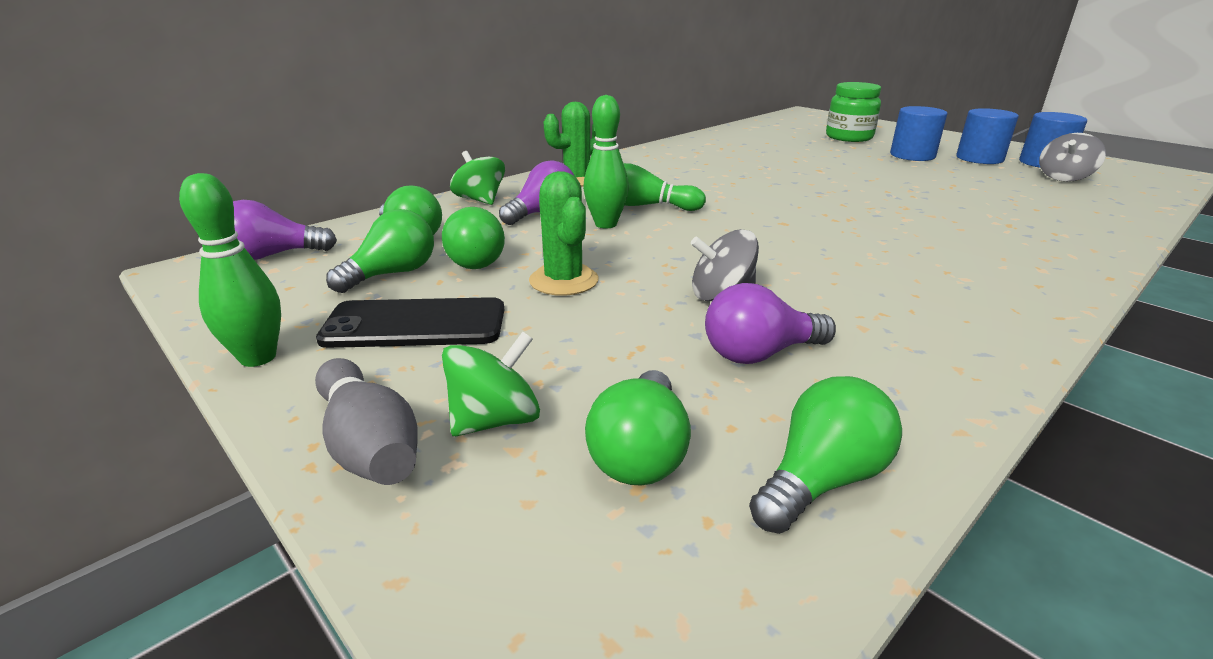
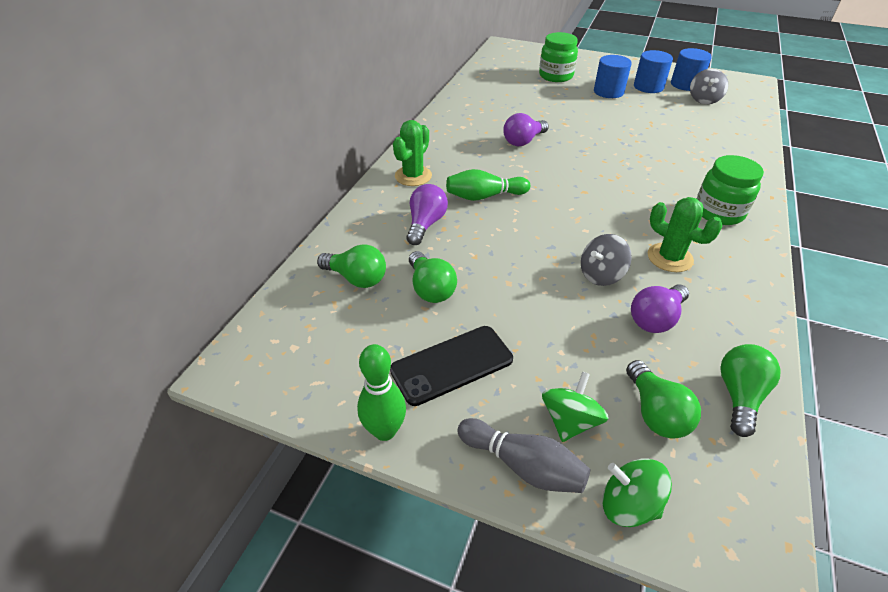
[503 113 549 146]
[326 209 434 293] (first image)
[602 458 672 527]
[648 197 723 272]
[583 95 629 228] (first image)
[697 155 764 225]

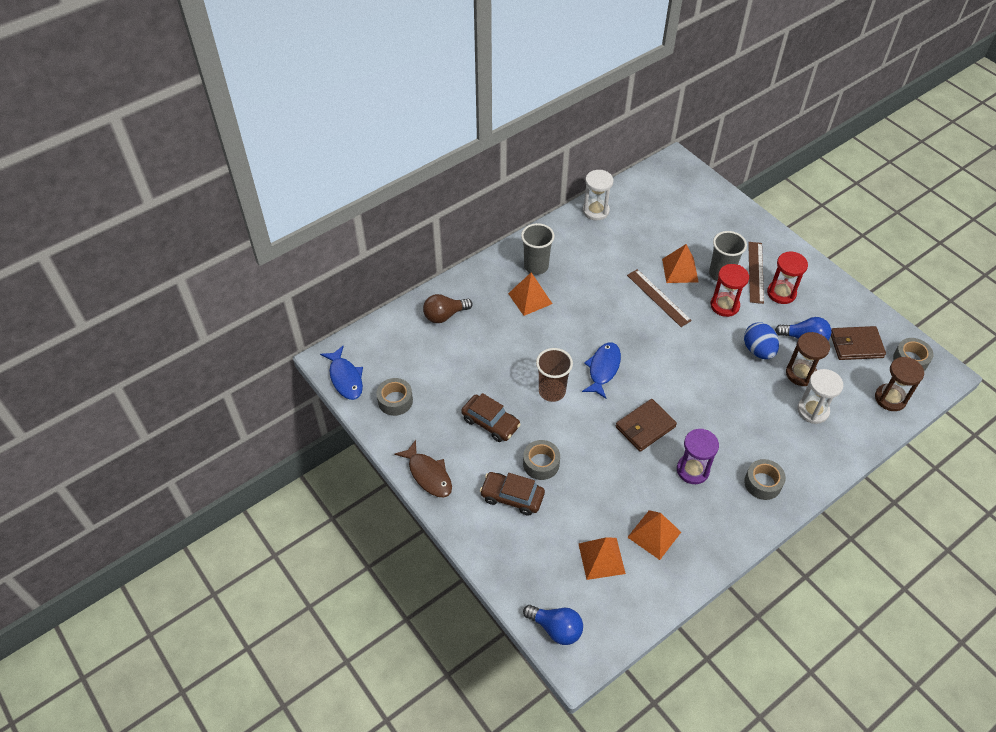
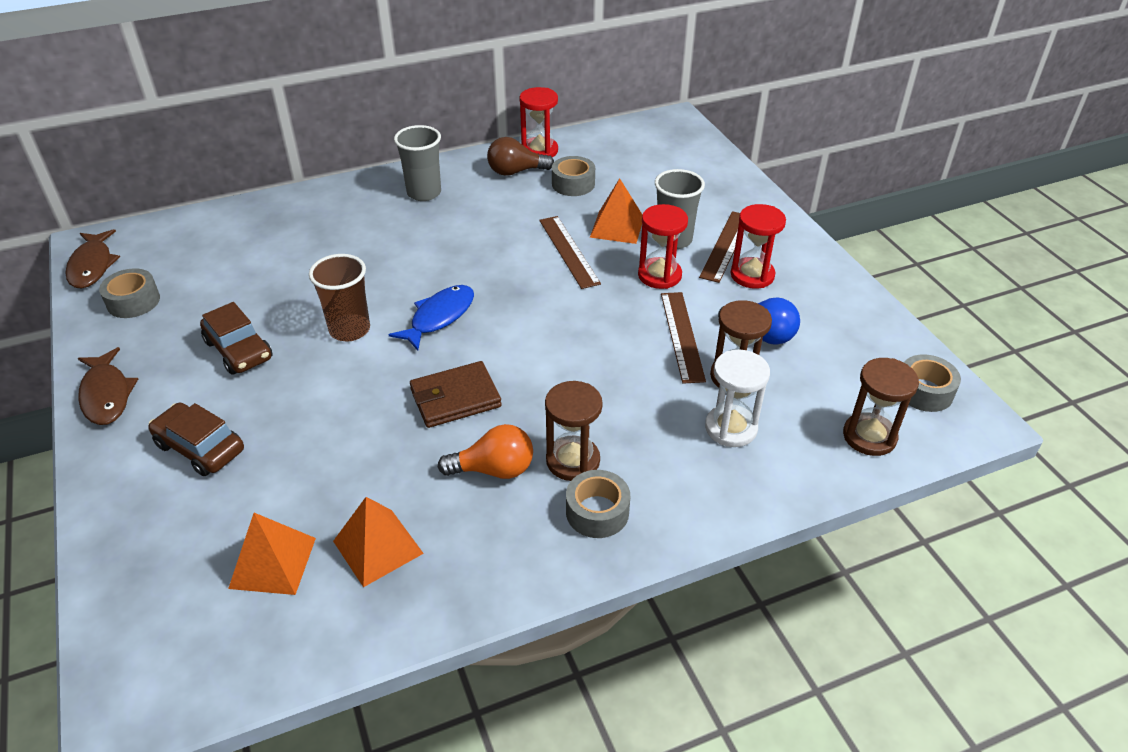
[66 229 120 288]
[487 137 554 176]
[508 272 552 316] (first image)
[552 156 595 196]
[523 605 583 645] (first image)
[519 87 558 157]
[438 424 533 479]
[661 292 706 384]
[831 326 886 360] (first image)
[545 381 603 481]

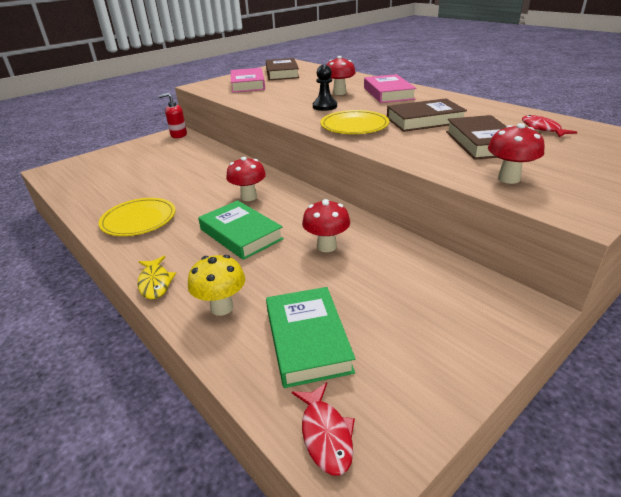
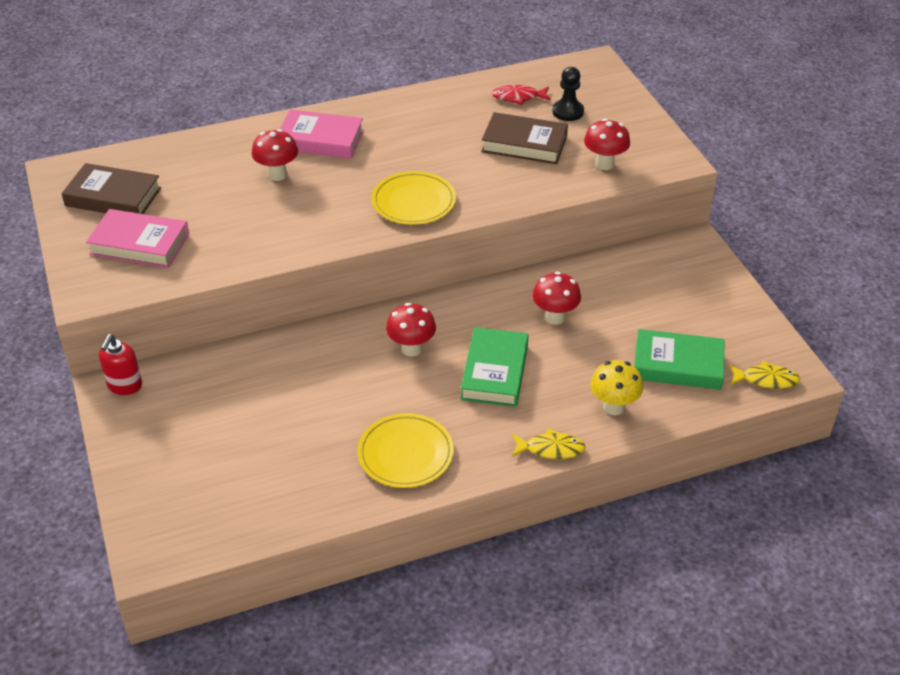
[460 327 529 407]
[729 361 800 389]
[552 67 584 121]
[387 98 467 132] (first image)

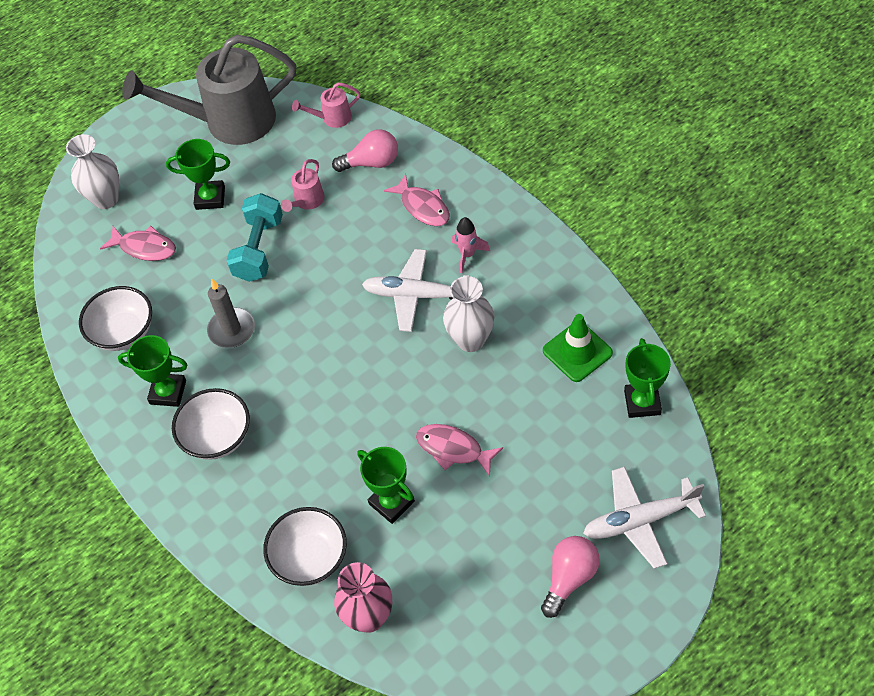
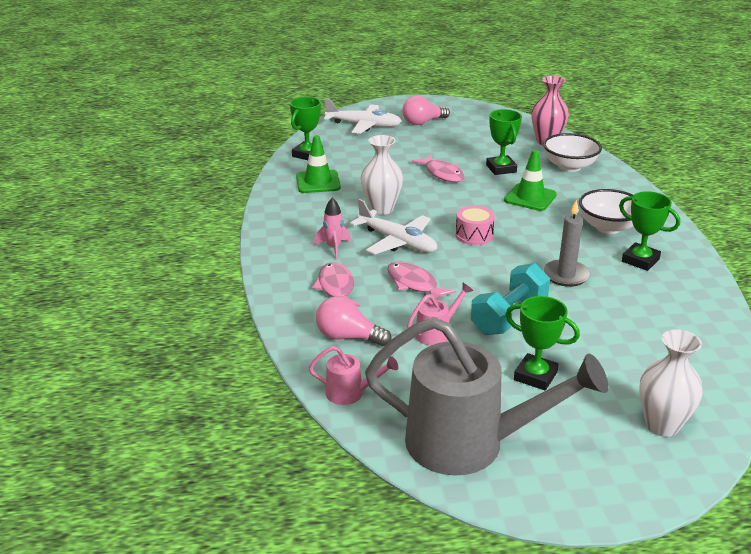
[79 286 152 351] (first image)
[387 262 456 300]
[455 205 495 245]
[504 150 557 211]

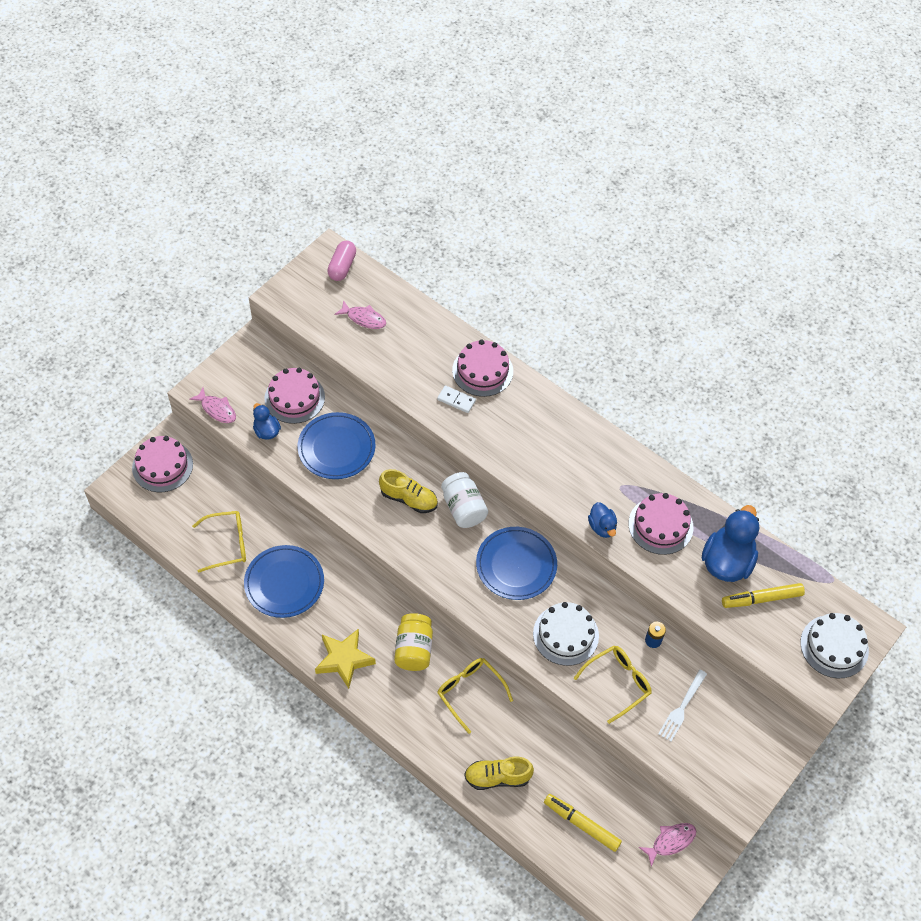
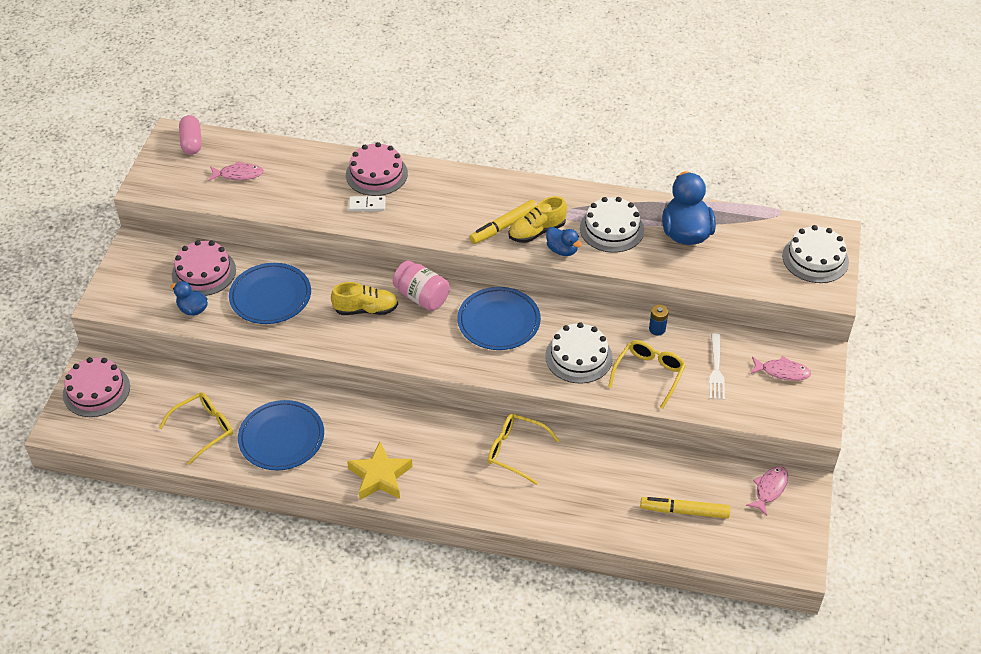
[750 356 811 381]
[394 613 433 671] (first image)
[393 260 450 311]
[509 196 567 243]
[580 197 644 253]
[469 200 537 244]

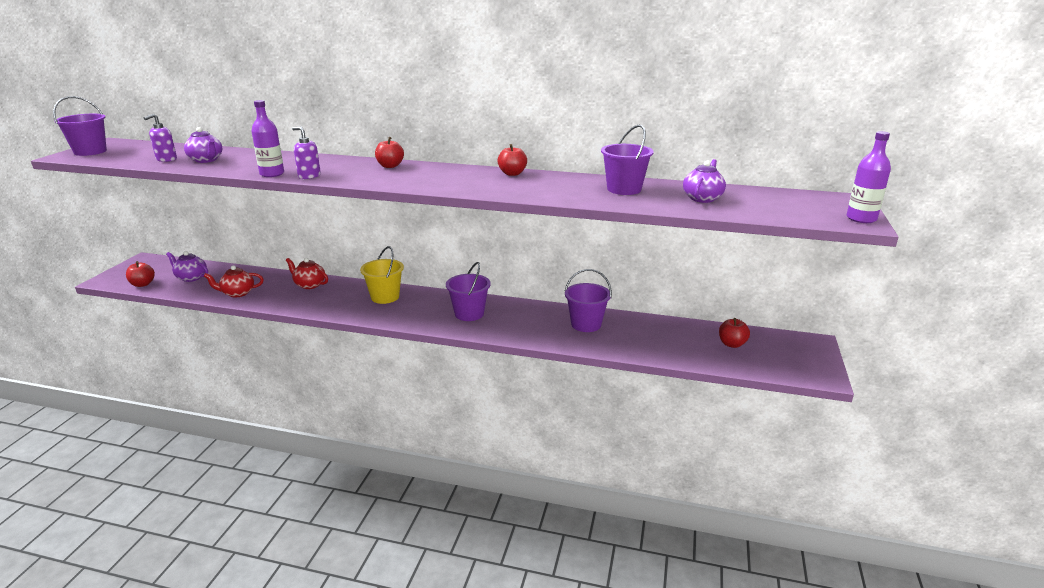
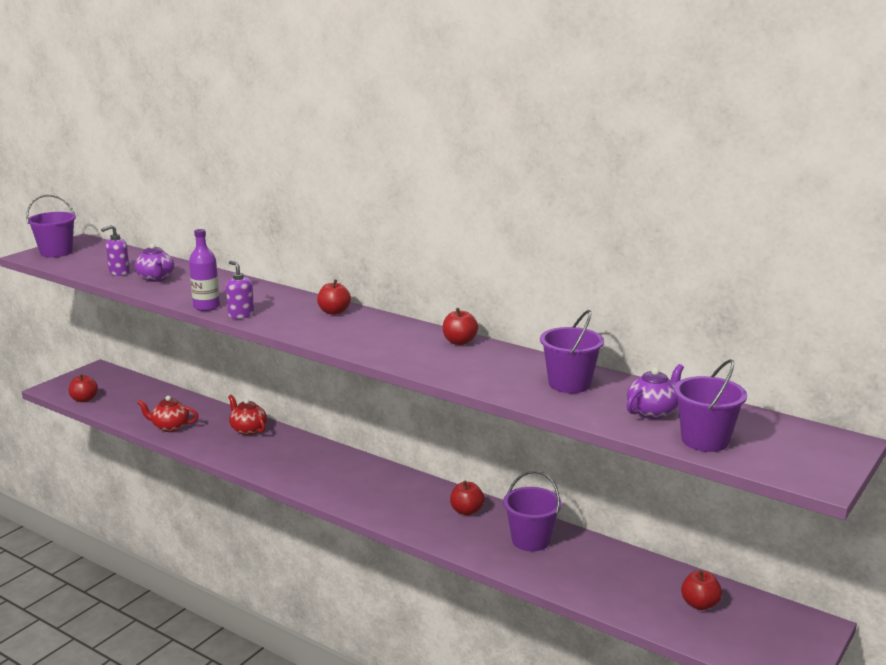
[166 251 208 282] (first image)
[360 246 404 304] (first image)
[674 359 747 452]
[847 131 891 223] (first image)
[450 481 484 515]

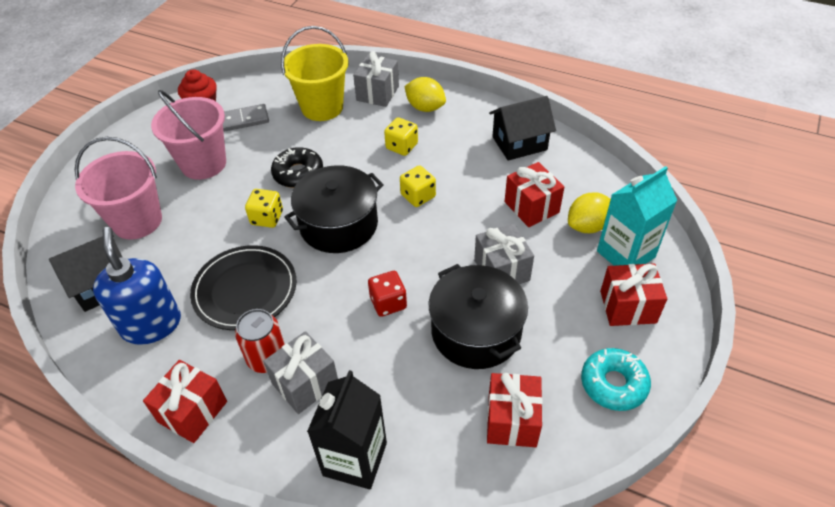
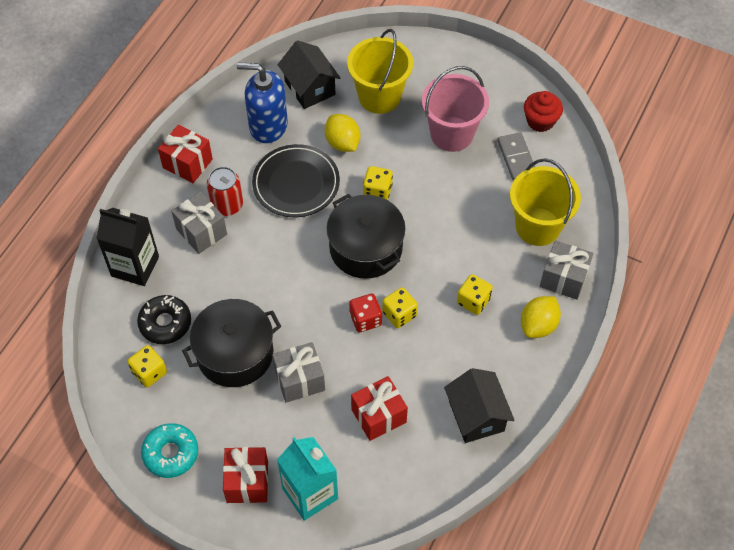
[347 29 413 114]
[237 63 288 143]
[137 295 191 344]
[349 294 382 332]
[127 345 167 388]
[325 114 360 152]

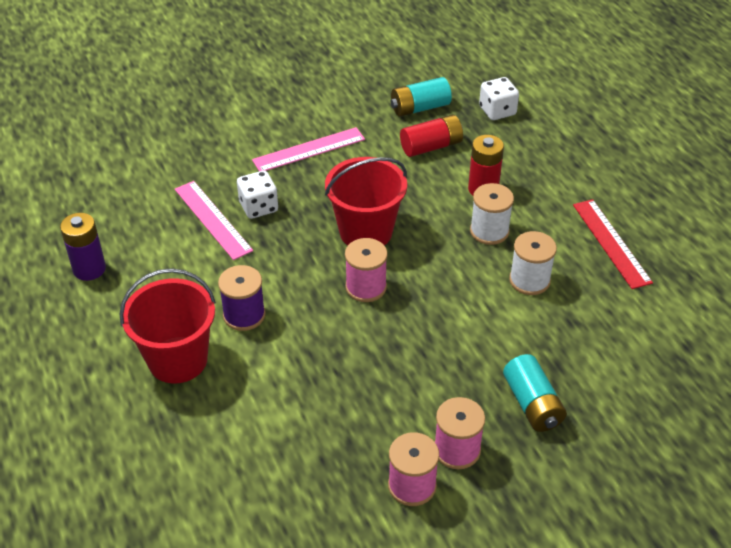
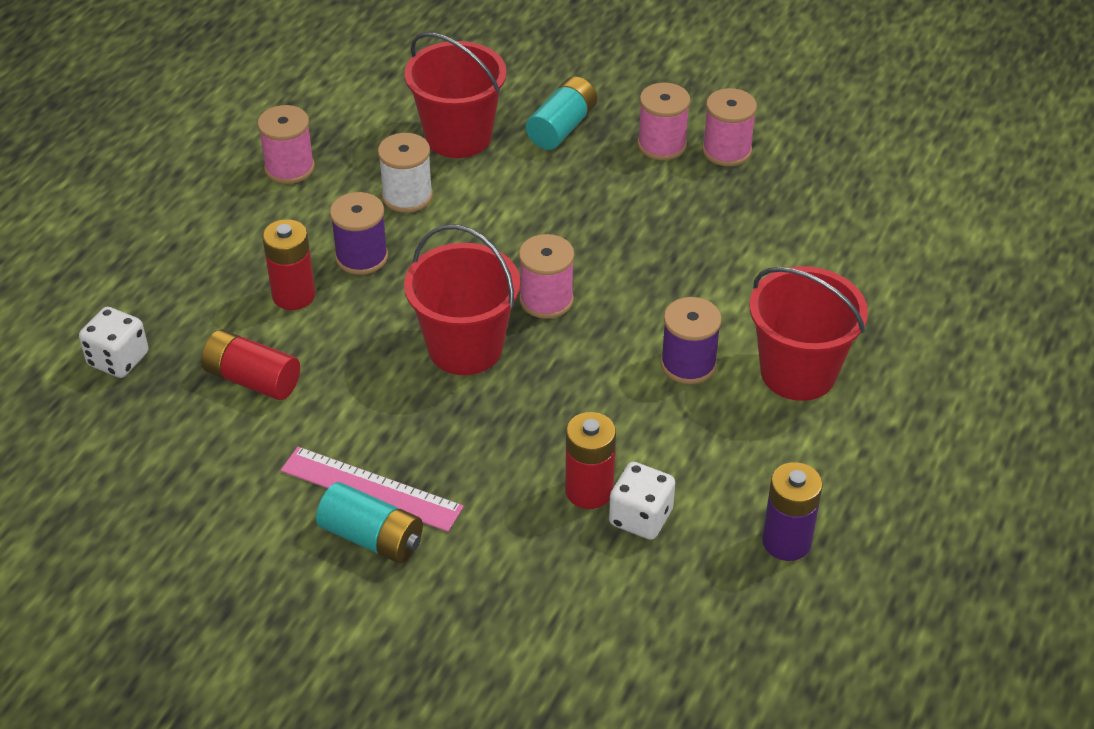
[565 412 616 509]
[609 462 675 540]
[316 482 423 563]
[330 192 388 275]
[257 105 315 184]
[404 32 507 158]

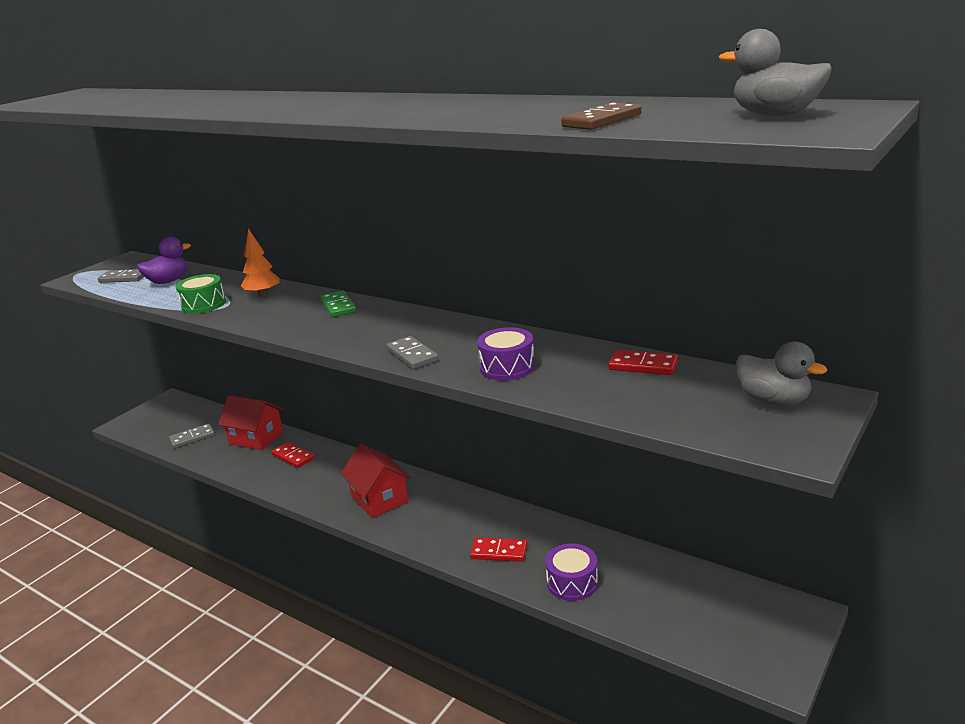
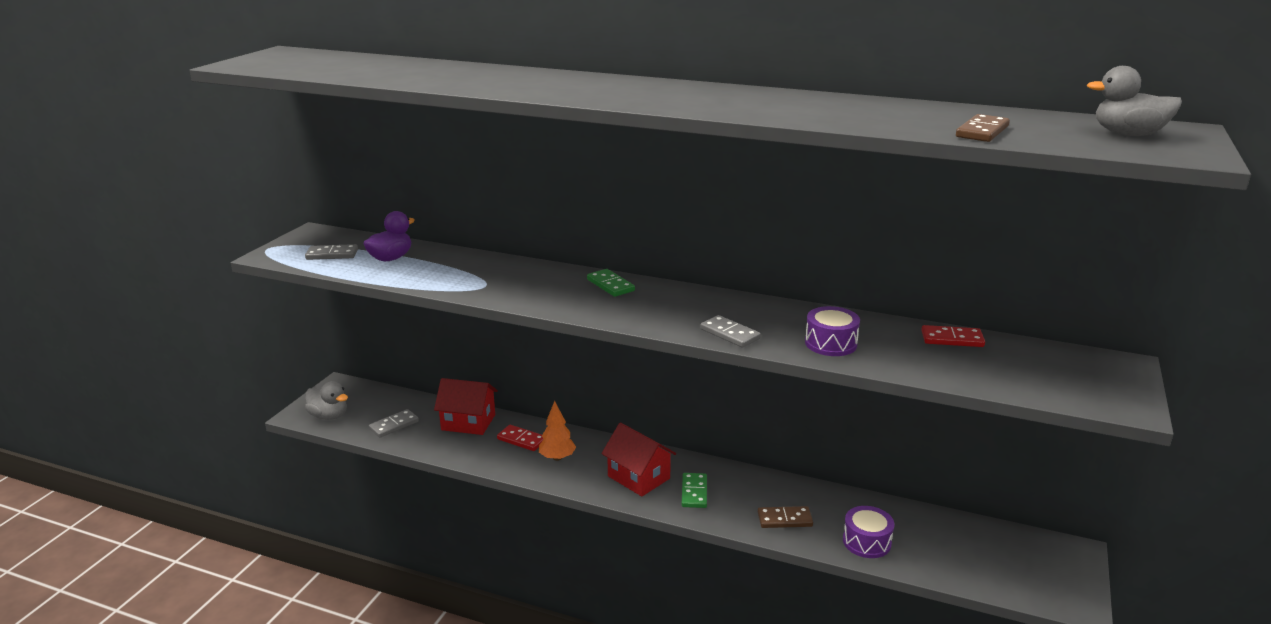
[175 274 226 314] (first image)
[539 401 576 461]
[758 506 813 528]
[305 381 348 420]
[682 473 707 508]

